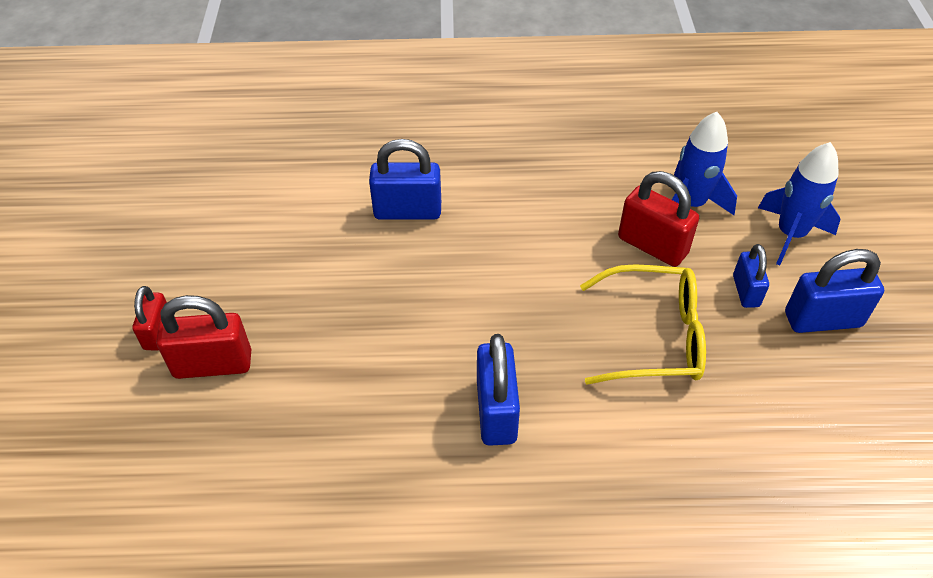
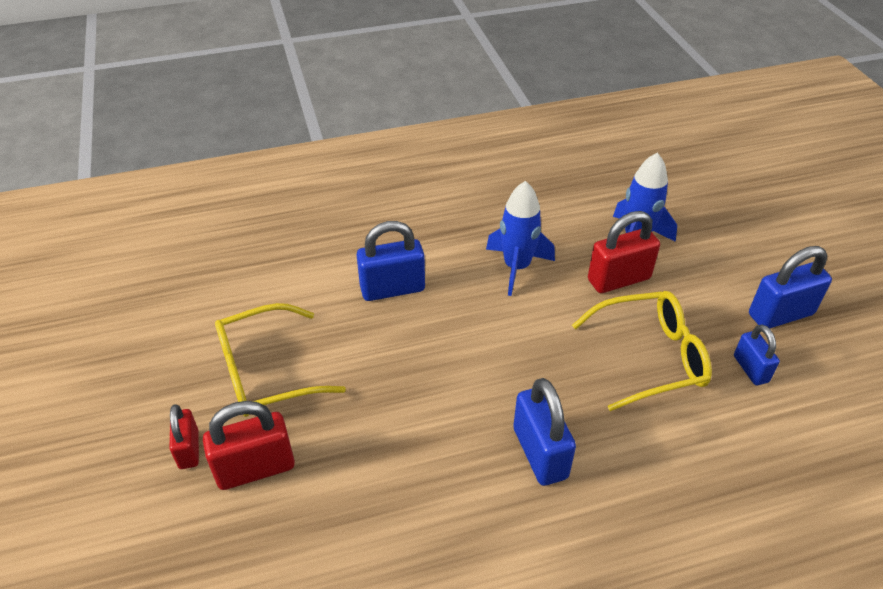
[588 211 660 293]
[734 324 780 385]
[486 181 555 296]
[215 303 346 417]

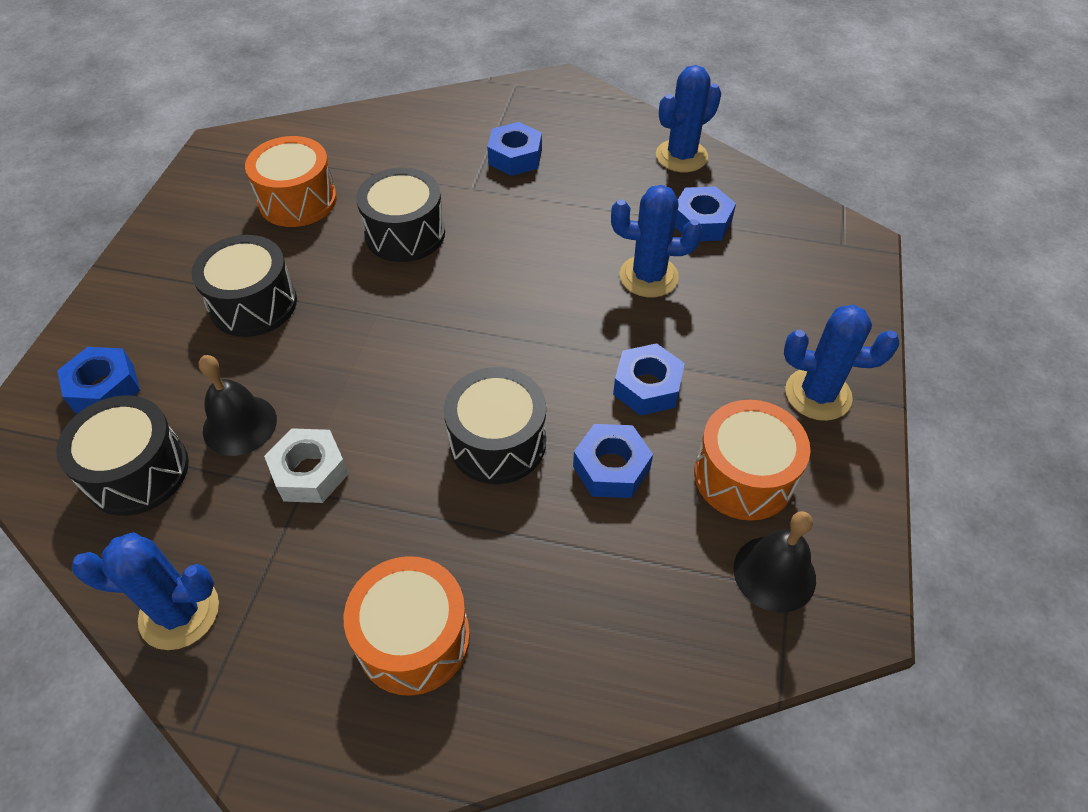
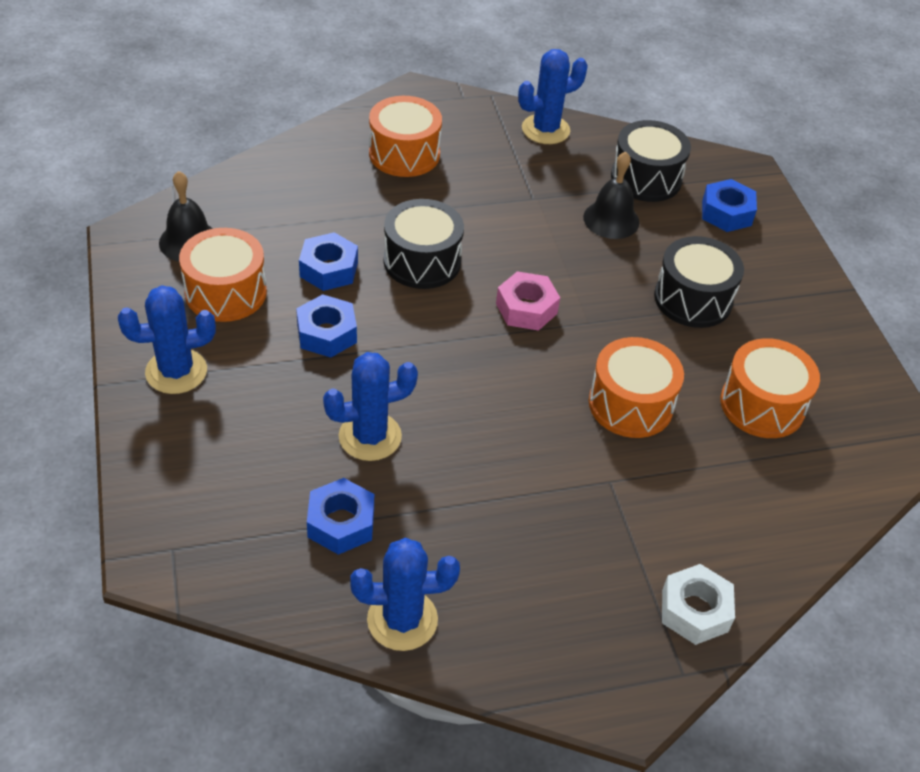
[662 564 735 645]
[589 337 684 438]
[487 122 542 176] (first image)
[350 538 460 651]
[496 271 560 331]

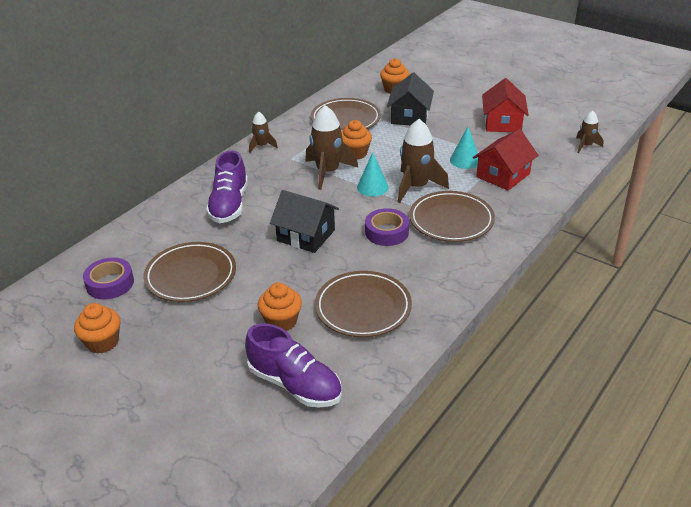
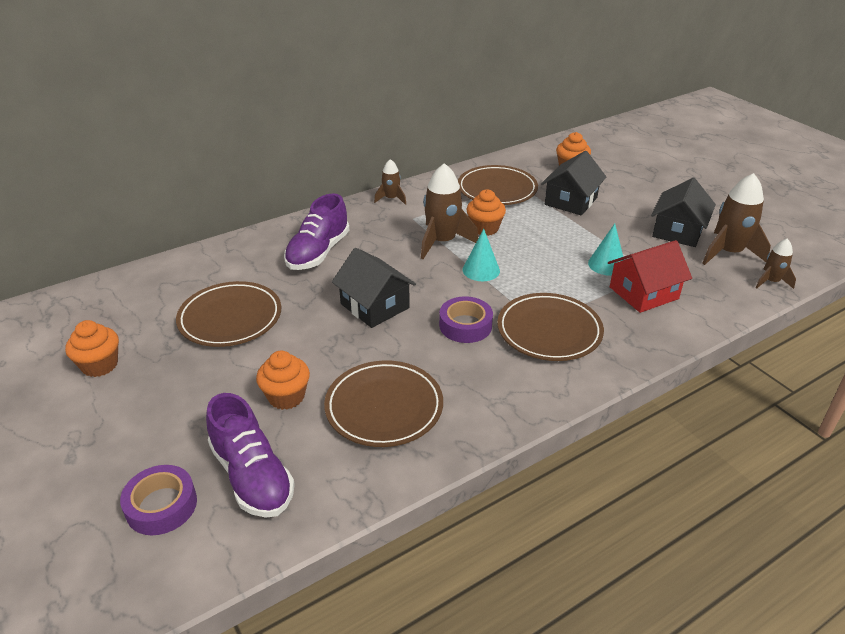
[120 465 197 535]
[702 173 771 265]
[651 178 716 247]

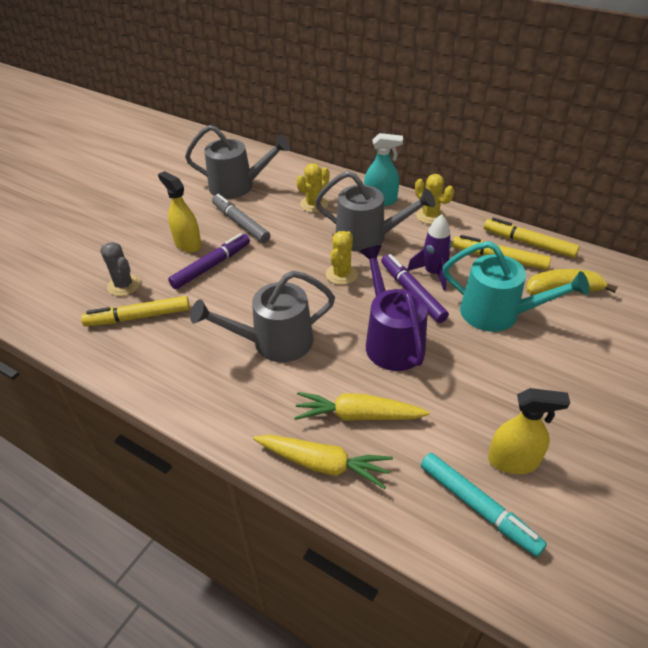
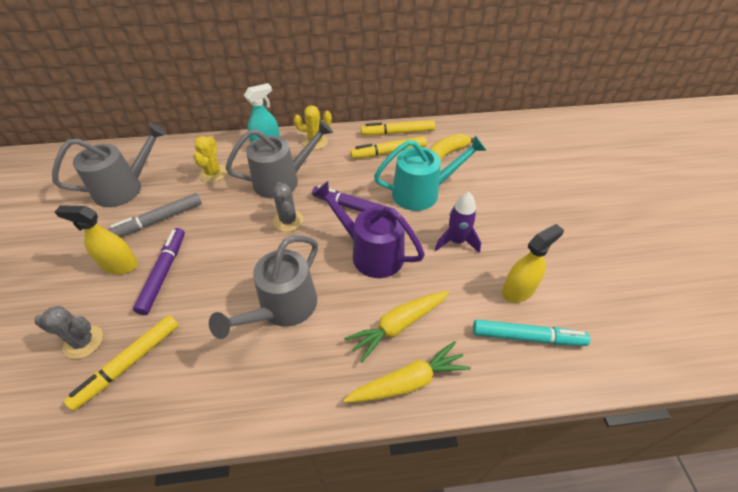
[107 193 202 237]
[273 182 303 232]
[435 192 481 253]

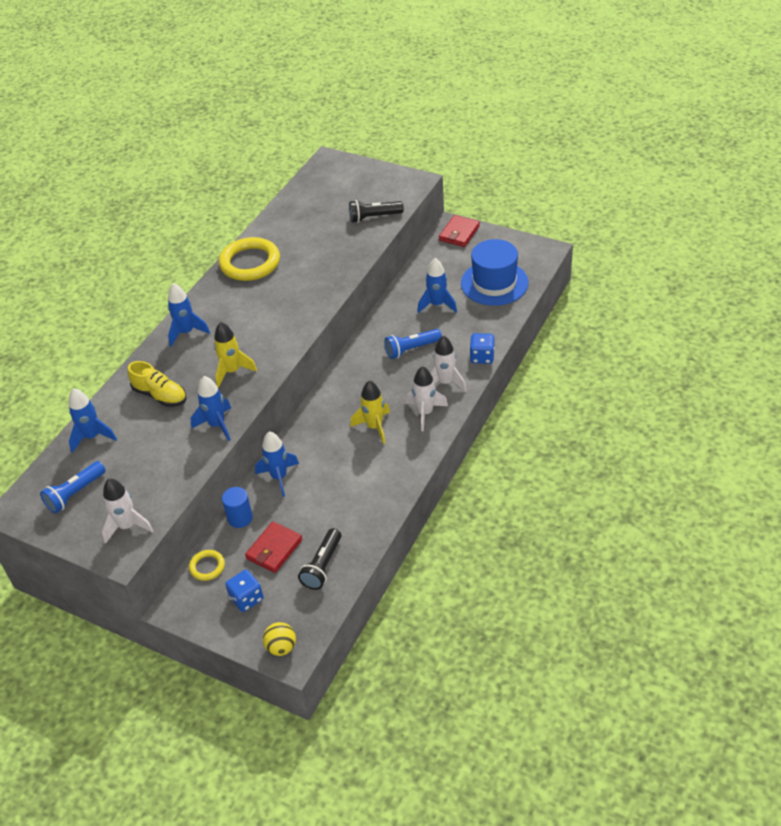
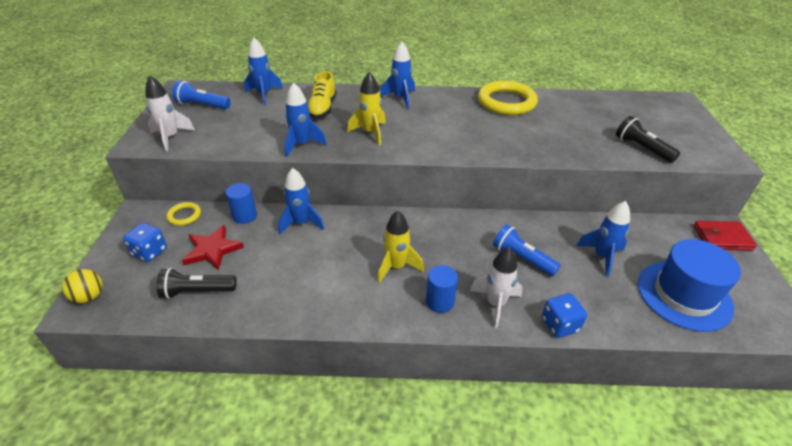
[182 225 244 271]
[426 265 458 313]

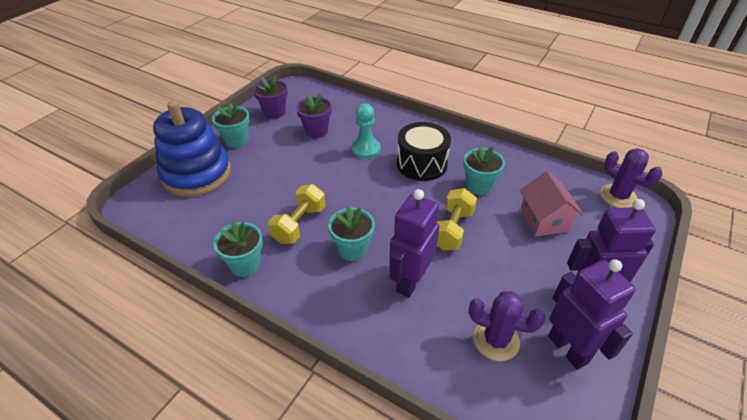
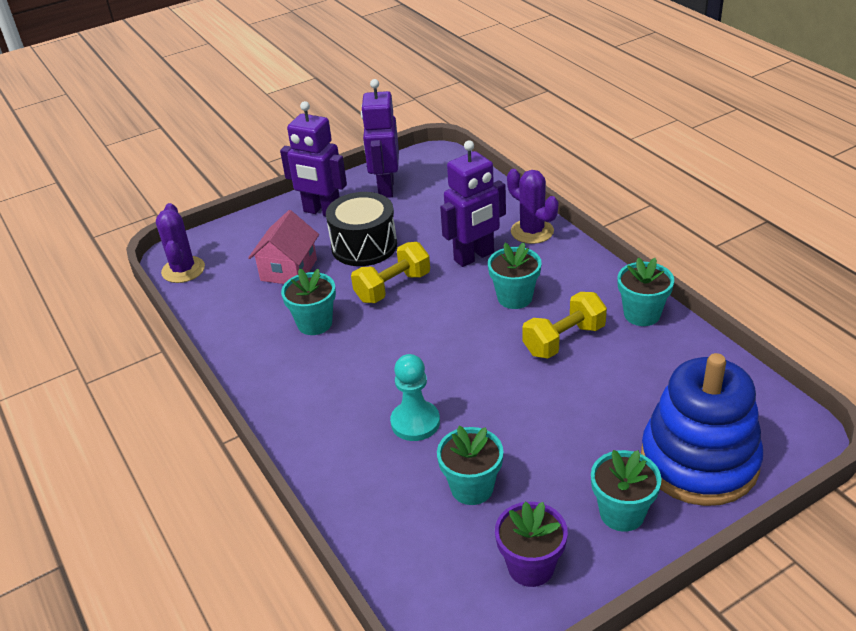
[437 426 503 505]
[326 192 397 266]
[507 169 558 244]

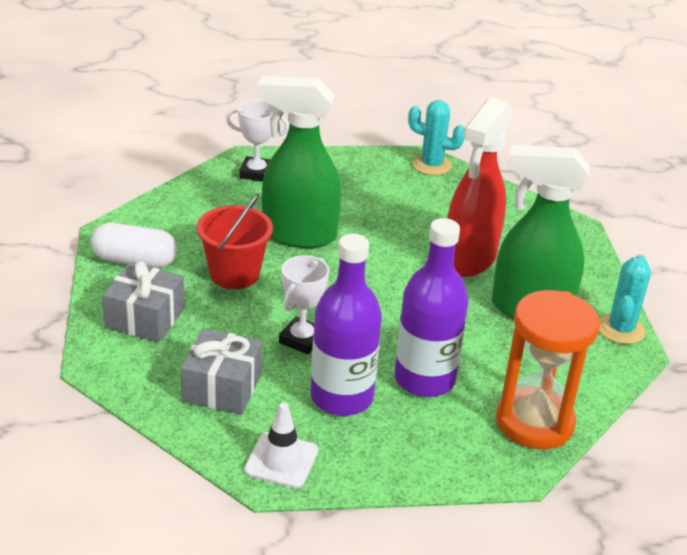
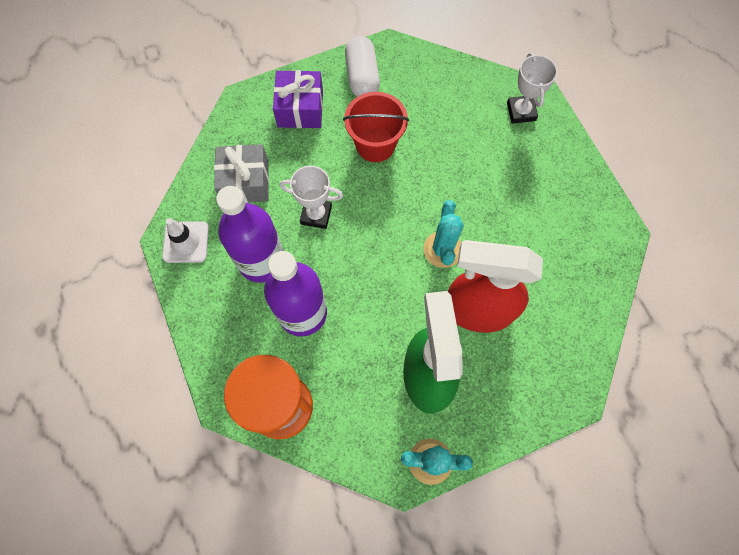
[273 70 323 128]
[257 76 341 248] (first image)
[423 200 464 268]

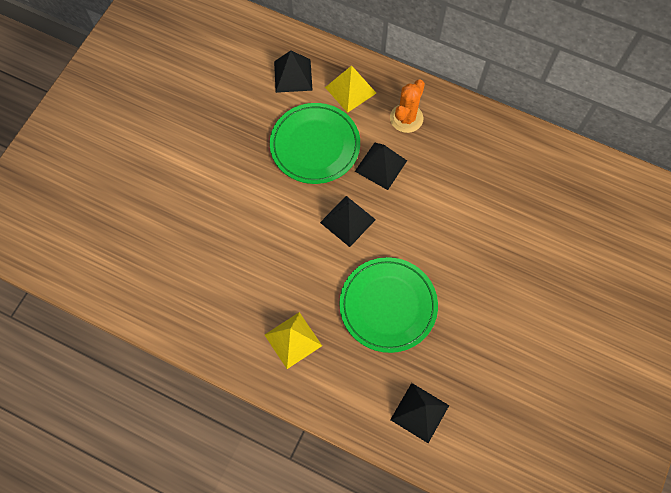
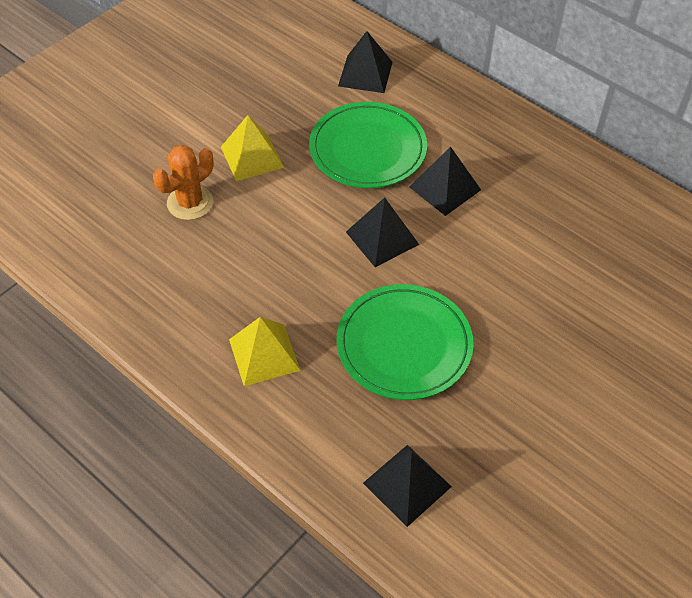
[221 115 284 181]
[153 145 214 220]

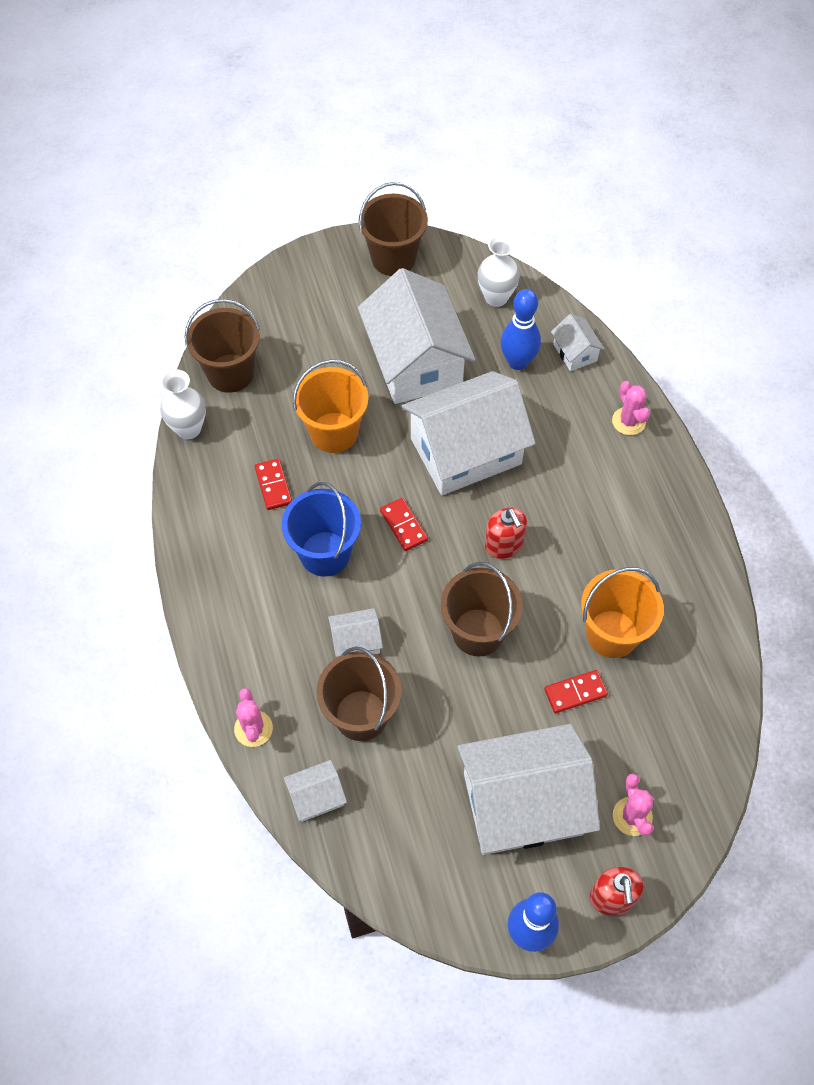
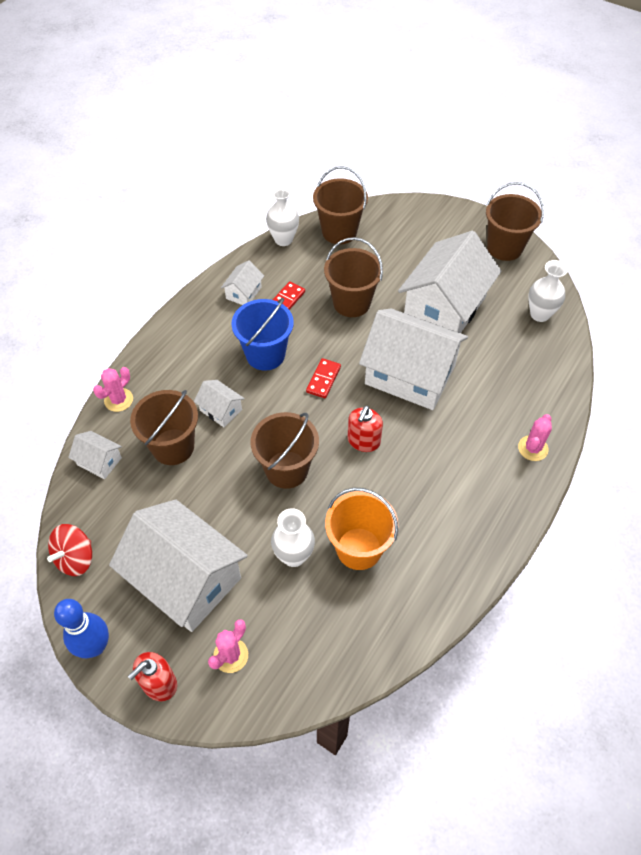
[324 237 383 317]
[501 289 541 370] (first image)
[271 509 315 567]
[221 260 264 305]
[47 524 92 576]

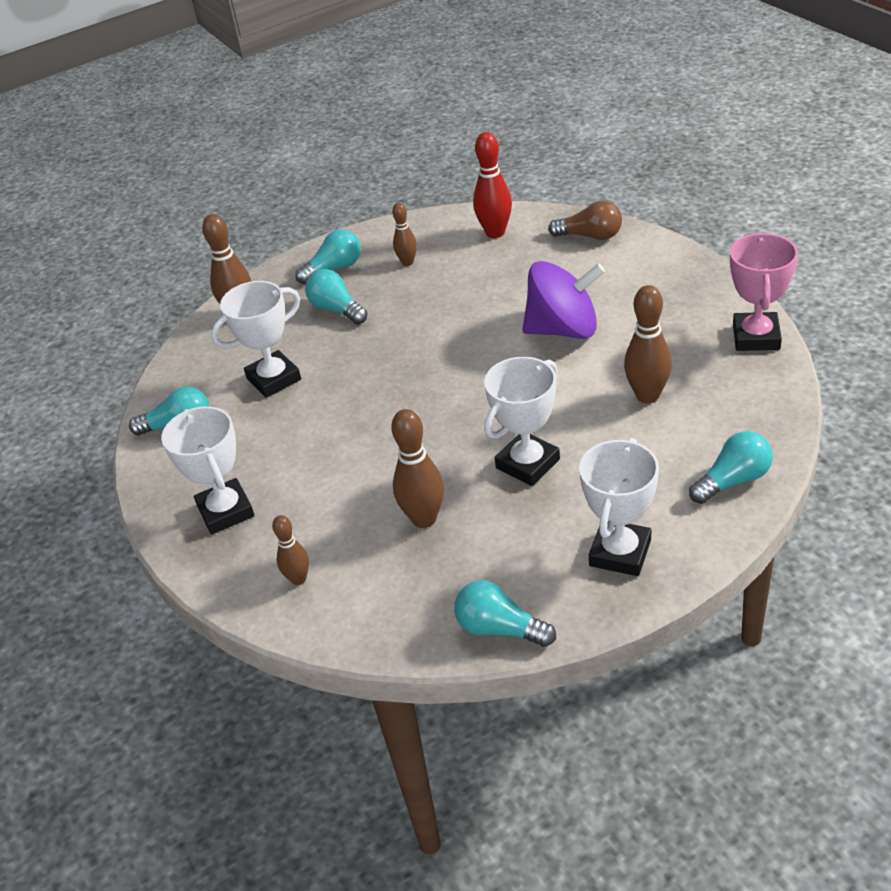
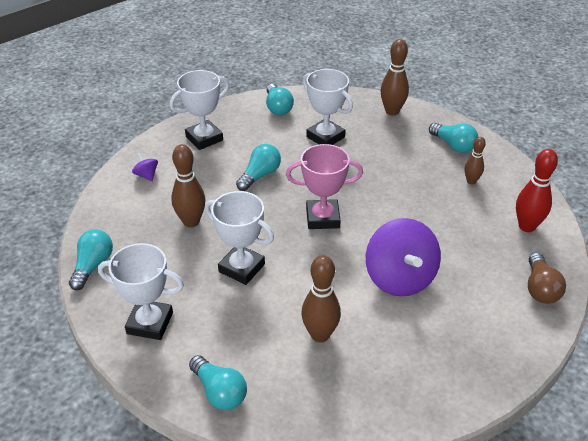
[132 153 158 181]
[236 144 281 191]
[286 144 363 229]

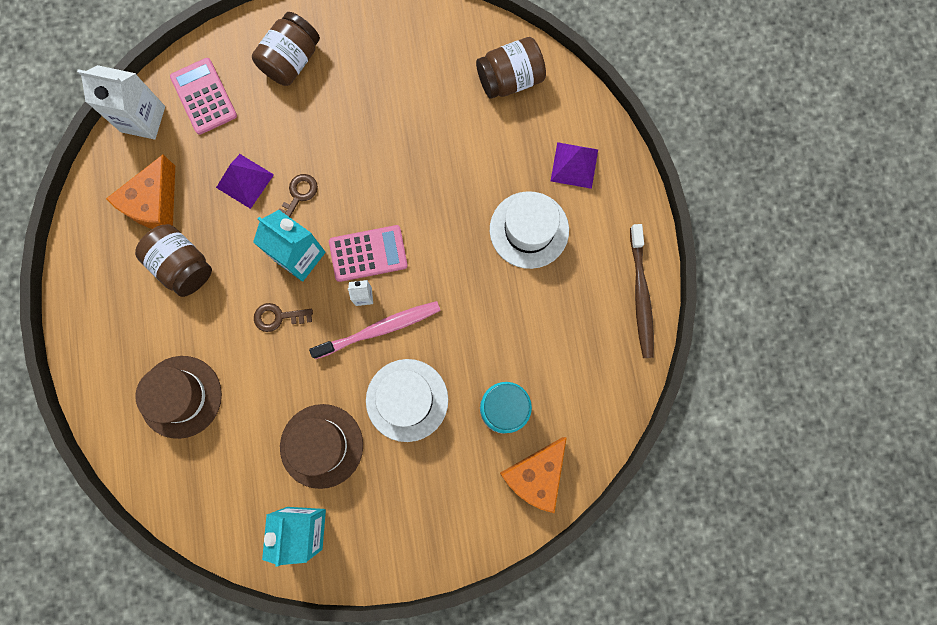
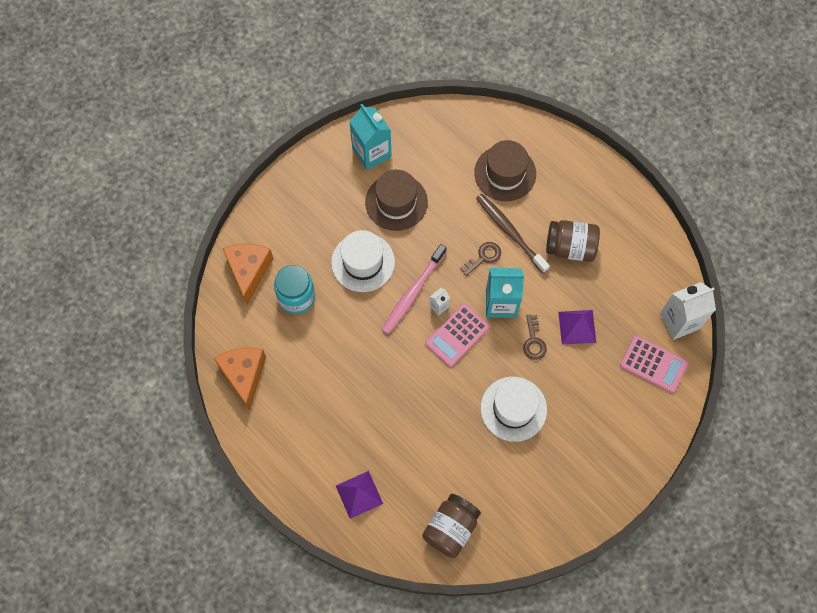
[214 348 266 411]
[252 12 320 86] (first image)
[481 377 547 442]
[476 193 550 273]

